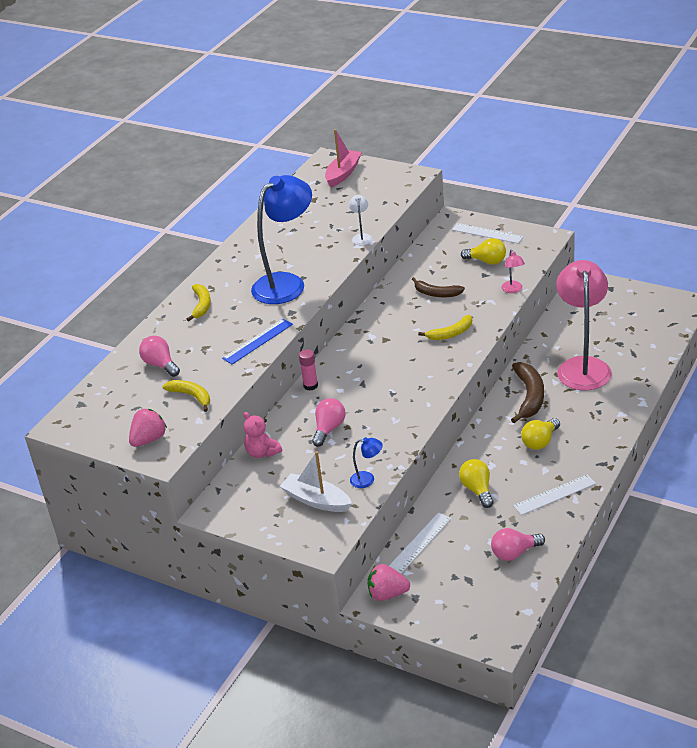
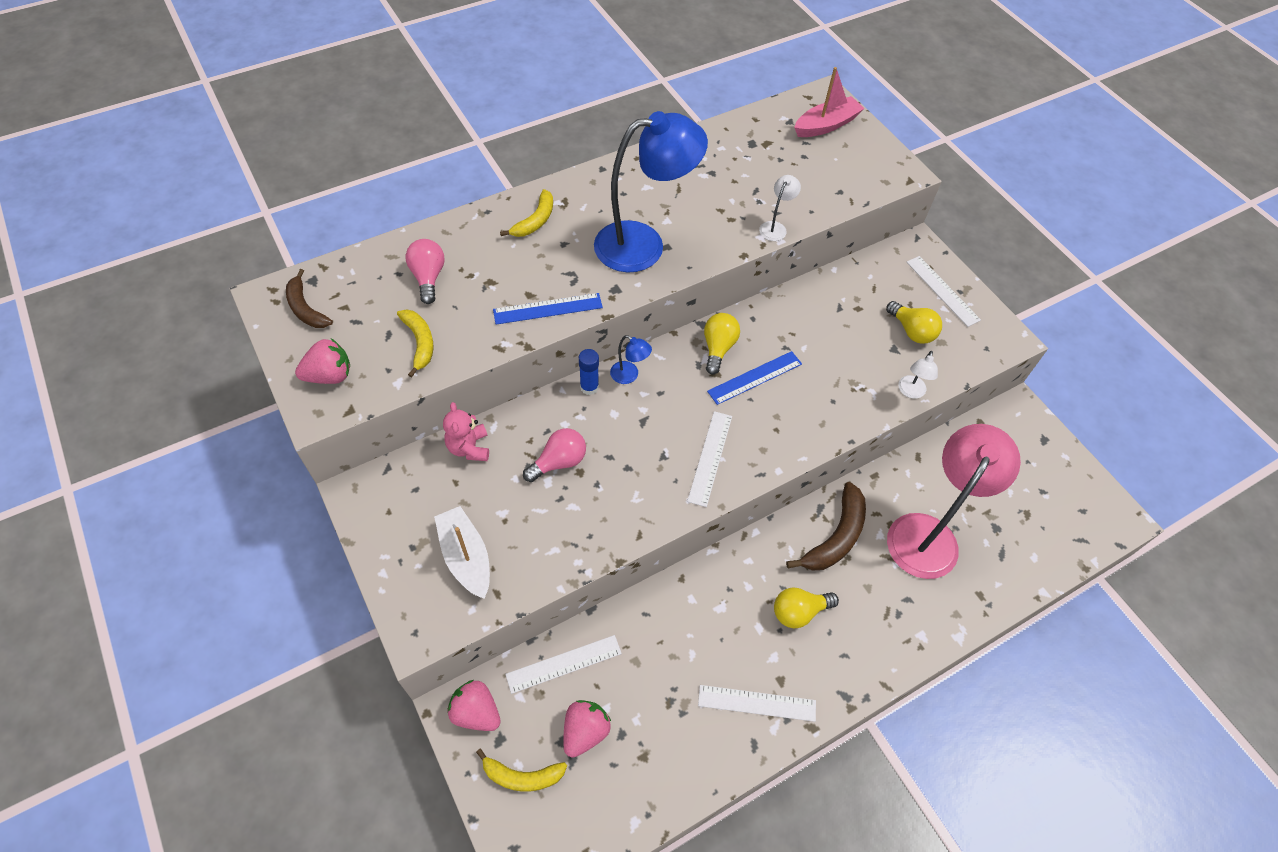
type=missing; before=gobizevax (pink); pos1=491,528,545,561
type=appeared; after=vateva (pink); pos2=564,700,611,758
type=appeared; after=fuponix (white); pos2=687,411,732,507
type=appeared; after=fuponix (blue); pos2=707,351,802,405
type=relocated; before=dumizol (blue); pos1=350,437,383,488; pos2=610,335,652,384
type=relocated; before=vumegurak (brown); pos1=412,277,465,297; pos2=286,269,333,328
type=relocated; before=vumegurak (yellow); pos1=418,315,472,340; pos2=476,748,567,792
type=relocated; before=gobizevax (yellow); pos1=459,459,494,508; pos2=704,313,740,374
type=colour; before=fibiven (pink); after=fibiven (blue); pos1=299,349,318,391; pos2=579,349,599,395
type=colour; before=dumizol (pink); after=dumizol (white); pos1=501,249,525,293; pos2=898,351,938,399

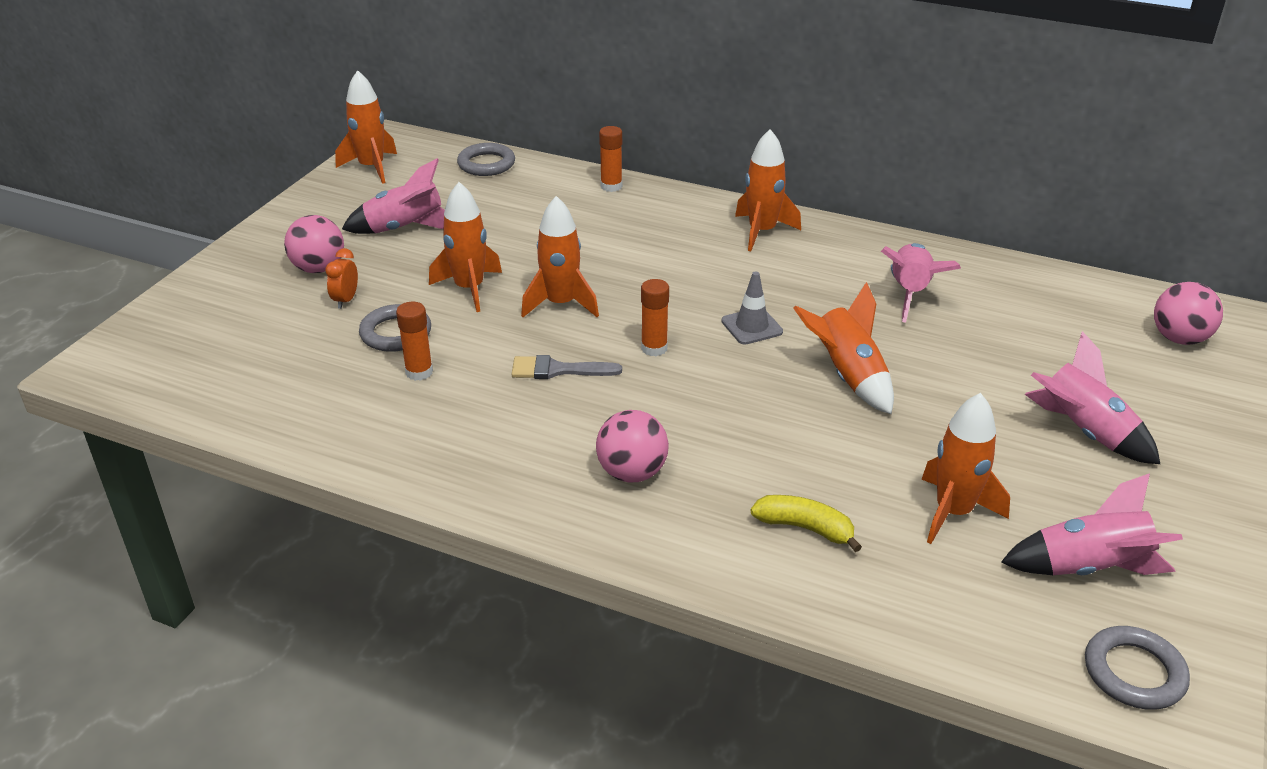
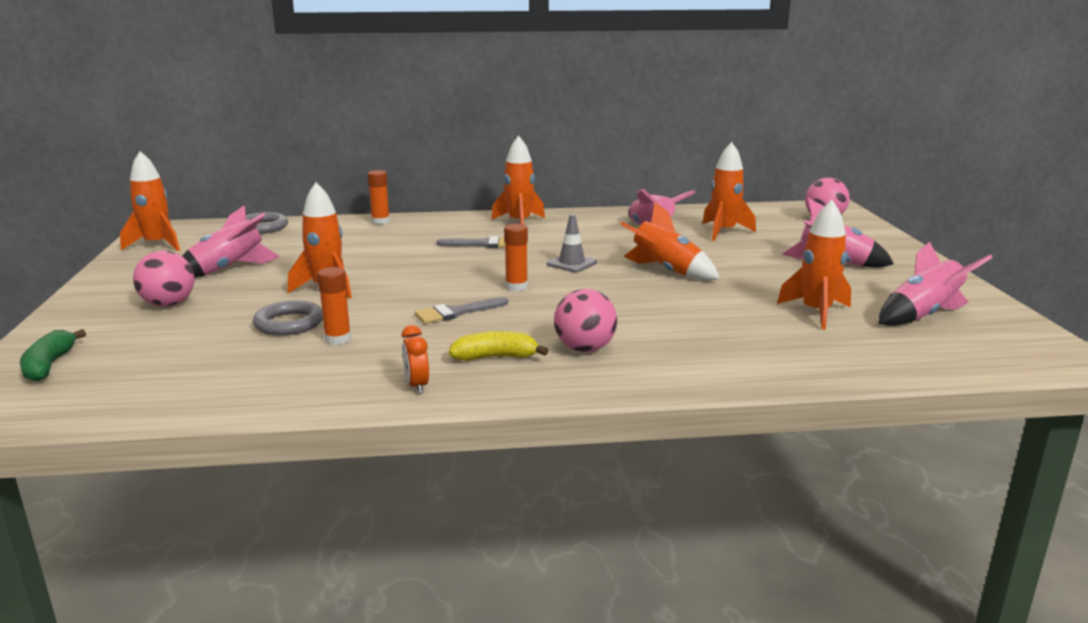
type=missing; before=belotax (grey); pos1=1085,626,1190,710
type=appeared; after=vumegurak (green); pos2=20,329,86,381
type=appeared; after=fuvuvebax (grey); pos2=437,236,505,248
type=relocated; before=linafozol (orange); pos1=325,248,358,309; pos2=402,325,429,394
type=relocated; before=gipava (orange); pos1=521,196,599,317; pos2=702,142,756,241
type=relocated; before=vumegurak (yellow); pos1=751,495,862,552; pos2=449,331,548,361

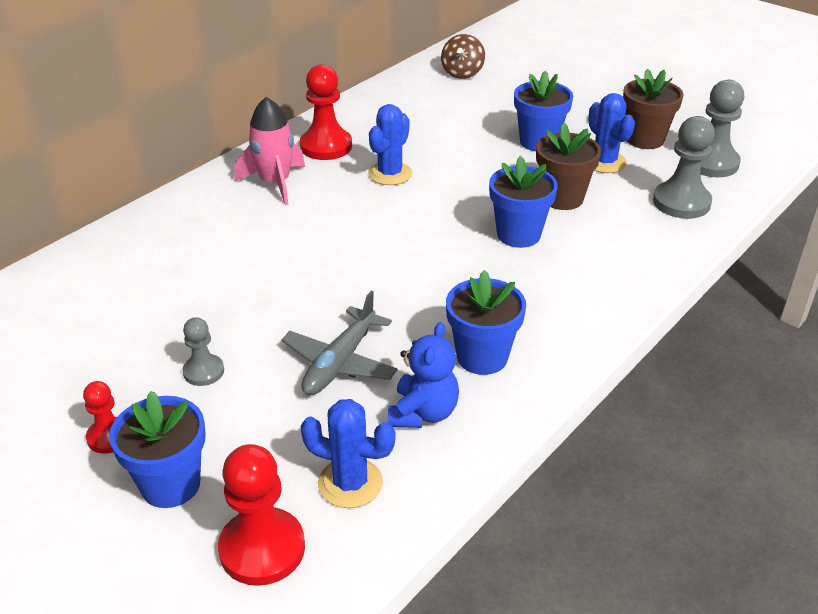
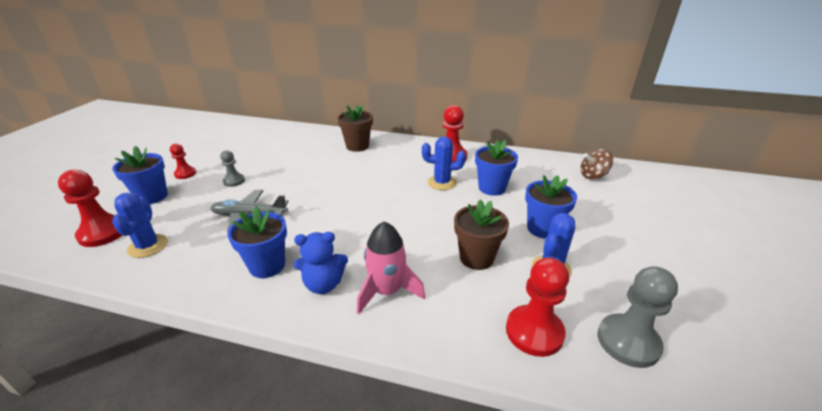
type=relocated; before=gipava (pink); pos1=234,97,305,205; pos2=357,221,425,314
type=relocated; before=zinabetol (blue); pos1=388,322,459,428; pos2=294,232,348,294
type=relocated; before=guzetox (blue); pos1=489,156,558,248; pos2=475,140,518,196
type=relocated; before=guzetox (brown); pos1=623,69,684,149; pos2=338,105,373,152
type=colour; before=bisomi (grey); after=bisomi (red); pos1=653,116,715,219; pos2=506,257,569,357

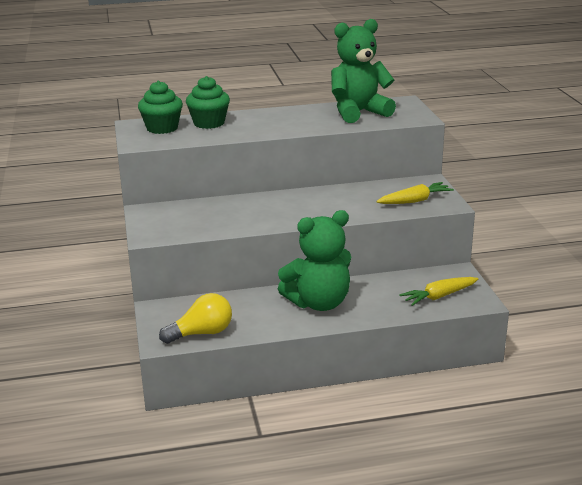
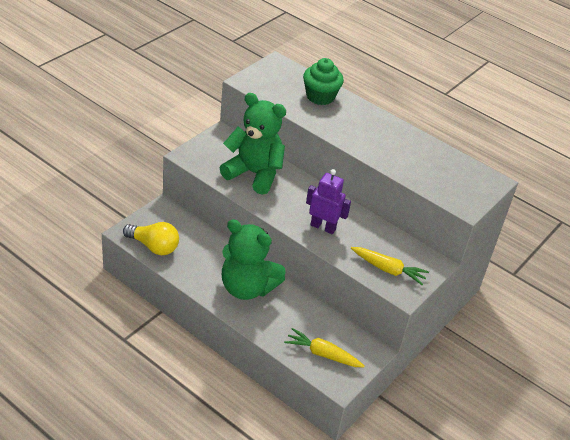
type=missing; before=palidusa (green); pos1=138,81,183,134
type=appeared; after=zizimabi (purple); pos2=306,169,351,234
type=relocated; before=zinabetol (green); pos1=331,19,396,123; pos2=220,93,286,195

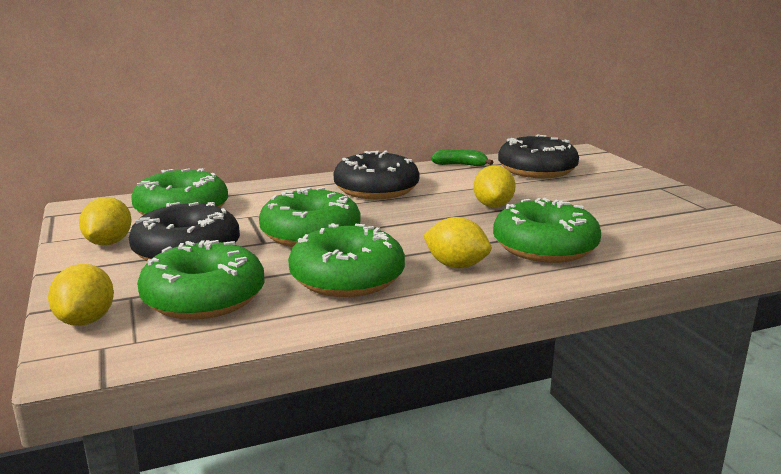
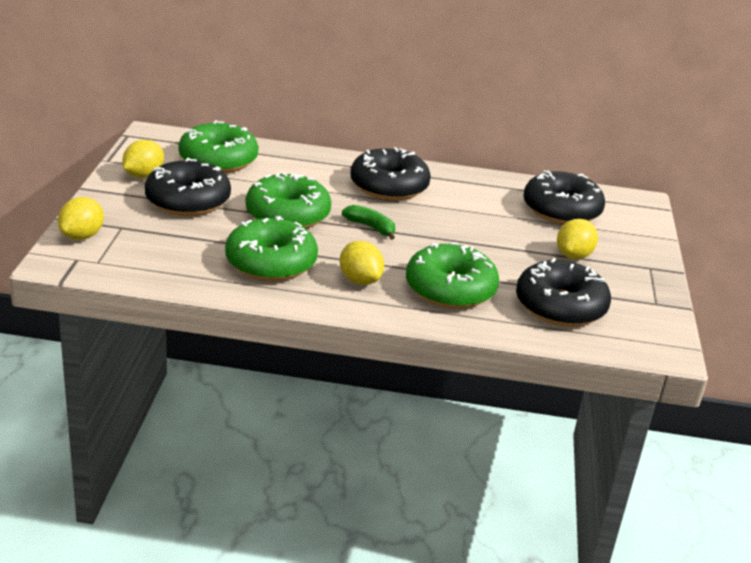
type=missing; before=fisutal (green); pos1=137,240,264,320
type=appeared; after=fisutal (black); pos2=516,258,611,327
type=relocated; before=vumegurak (green); pos1=431,149,494,166; pos2=342,205,395,240
type=relocated; before=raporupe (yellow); pos1=473,165,516,208; pos2=557,219,598,259

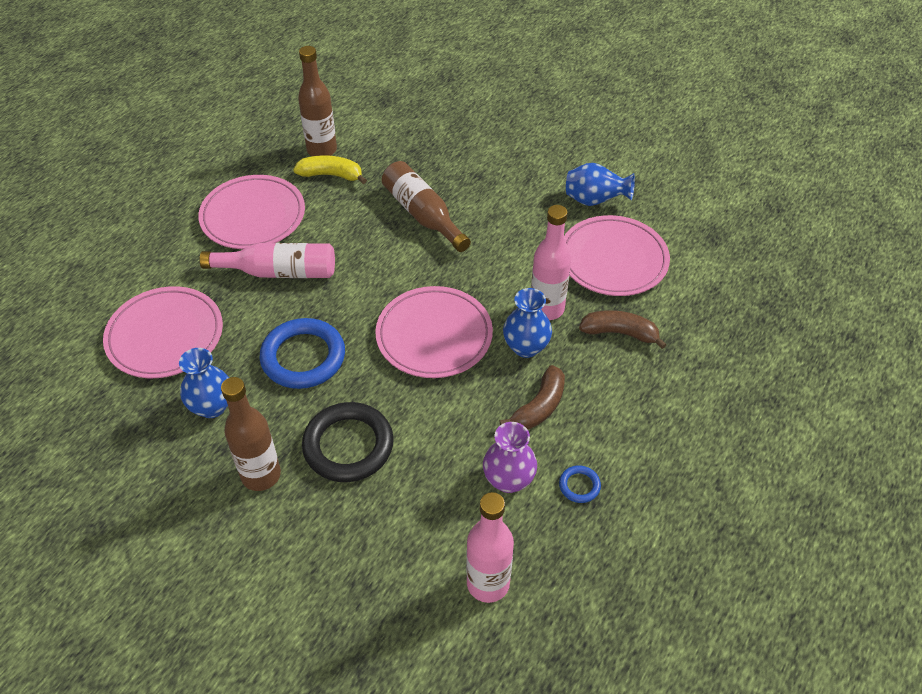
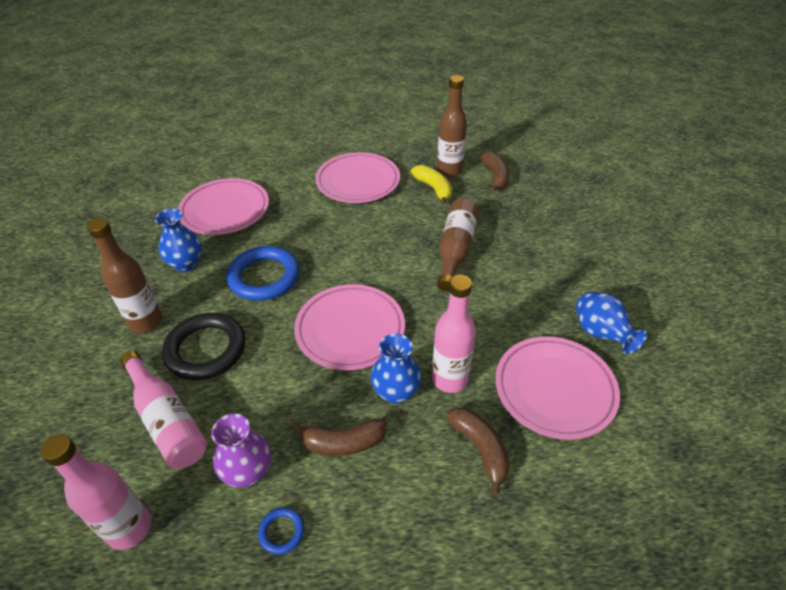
type=appeared; after=vumegurak (brown); pos2=480,151,509,192
type=relocated; before=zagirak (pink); pos1=200,243,335,278; pos2=120,351,207,469

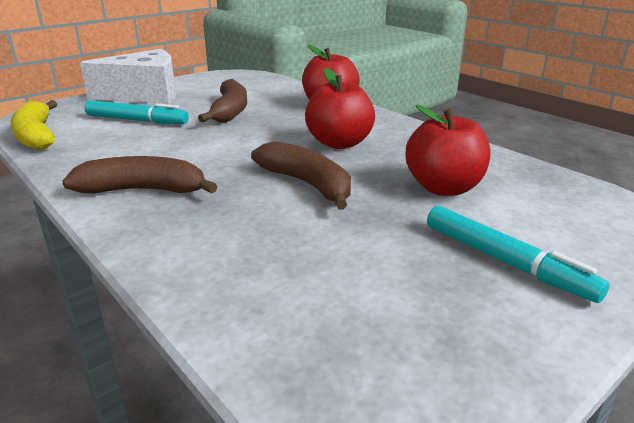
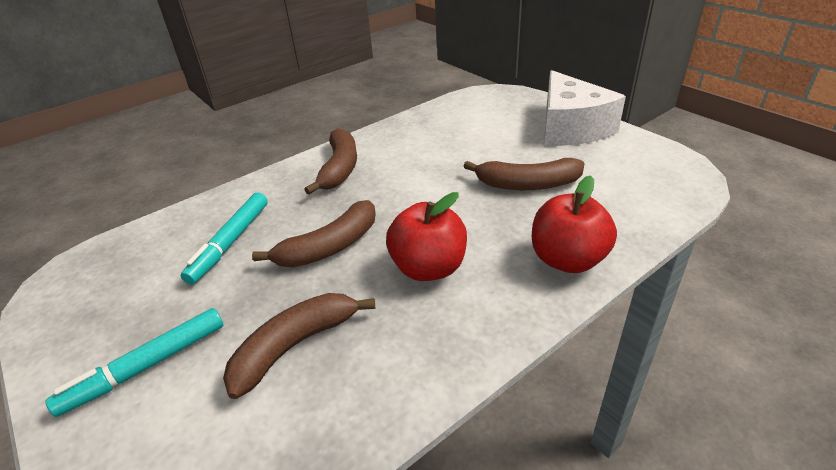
type=missing; before=vumegurak (yellow); pos1=10,100,57,150
type=relocated; before=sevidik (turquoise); pos1=84,100,189,124; pos2=181,193,268,285
type=exchanged; before=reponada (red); after=vumegurak (brown); pos1=406,105,491,196; pos2=223,293,375,399

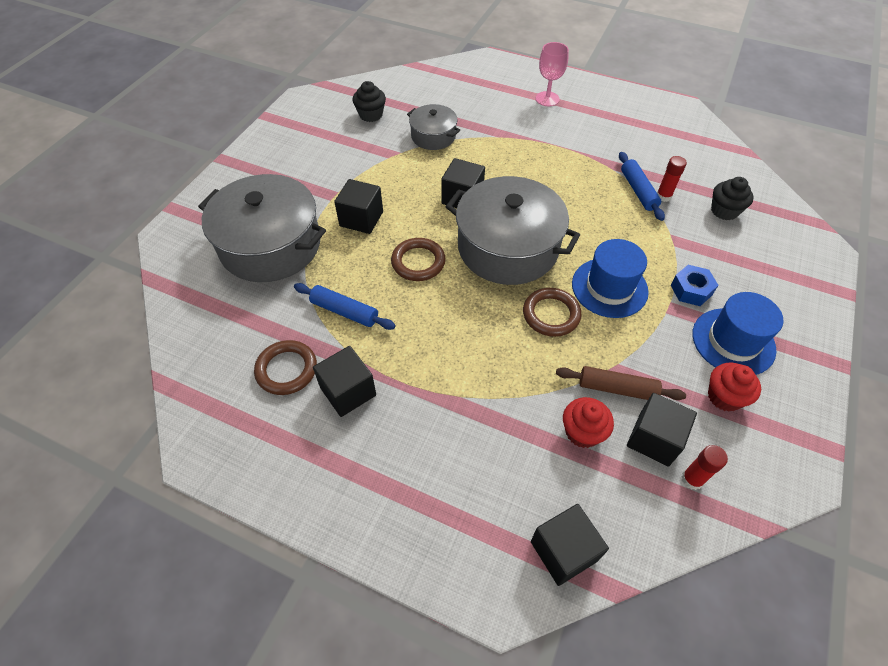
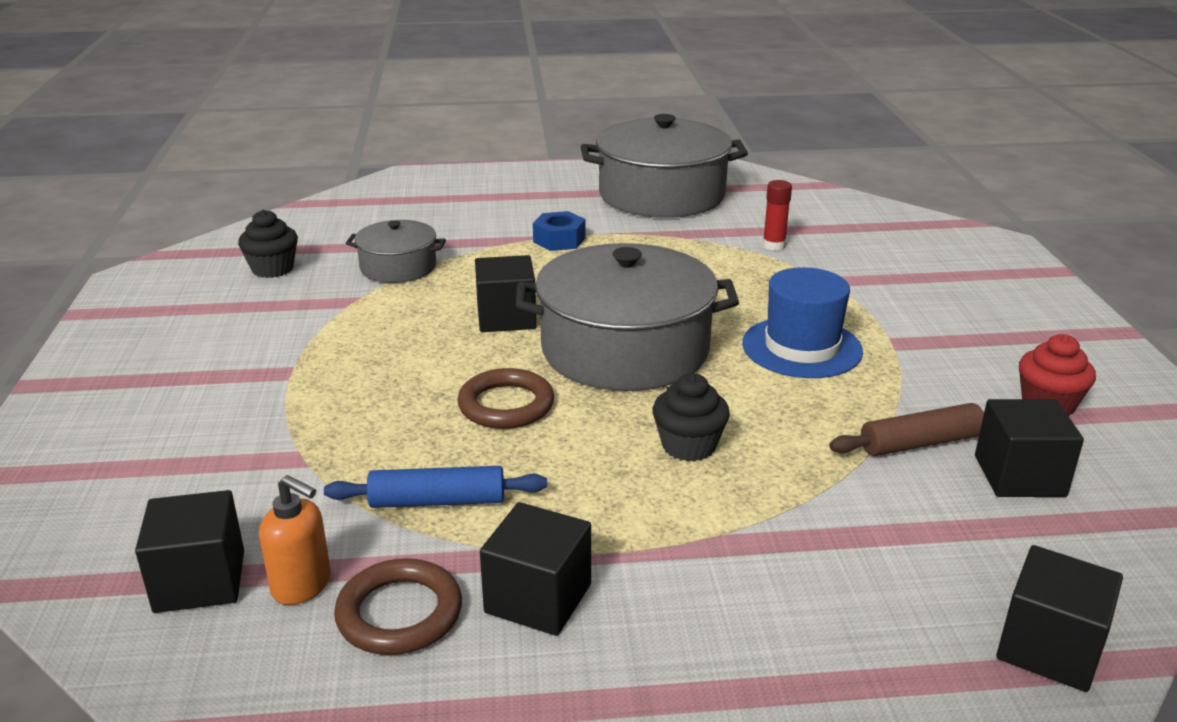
type=missing; before=belotax (brown); pos1=523,288,582,337
type=missing; before=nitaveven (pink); pos1=536,42,569,106
type=missing; before=palidusa (red); pos1=563,397,614,448
type=missing; before=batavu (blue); pos1=619,152,665,221
type=missing; before=fibiven (red); pos1=681,445,728,490
type=missing; before=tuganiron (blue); pos1=692,292,784,375
type=appeared; after=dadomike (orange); pos2=259,475,331,605
type=relocated; before=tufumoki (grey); pos1=198,174,326,282; pos2=581,114,748,218
type=relocated; before=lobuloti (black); pos1=334,179,383,234; pos2=135,490,244,613
type=relocated; before=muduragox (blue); pos1=671,265,718,306; pos2=533,211,586,251
type=relocated; before=palidusa (black); pos1=711,177,754,220; pos2=653,373,730,462

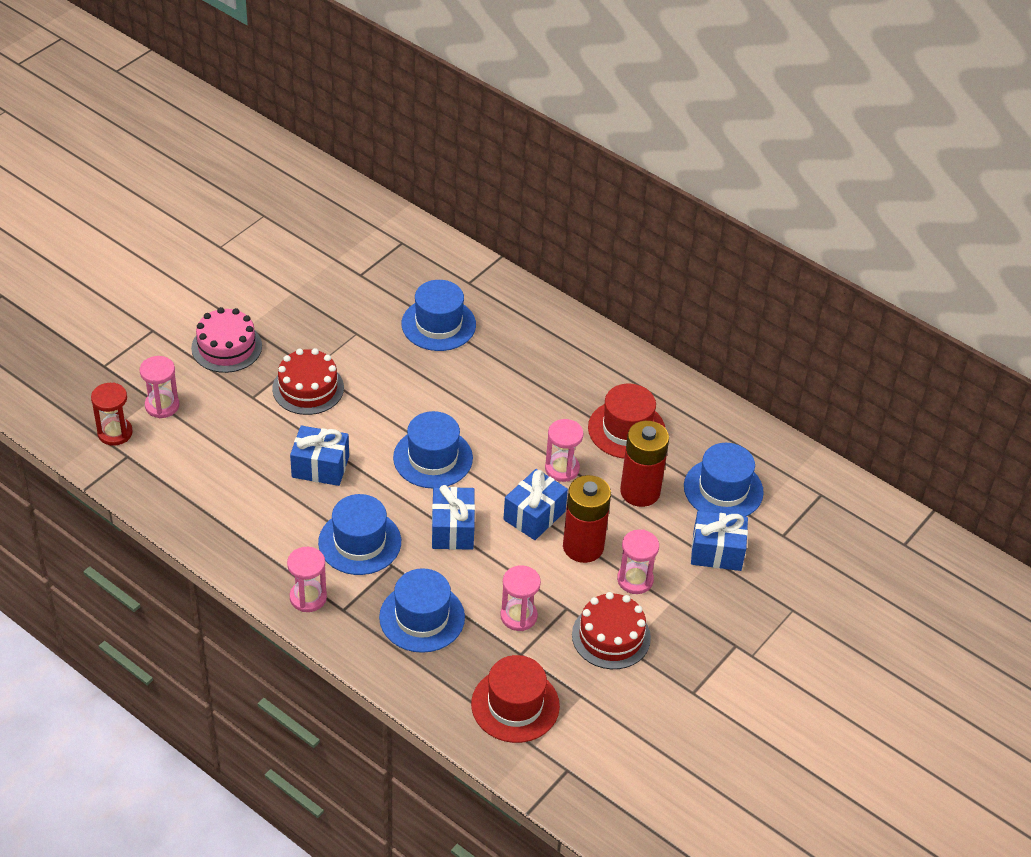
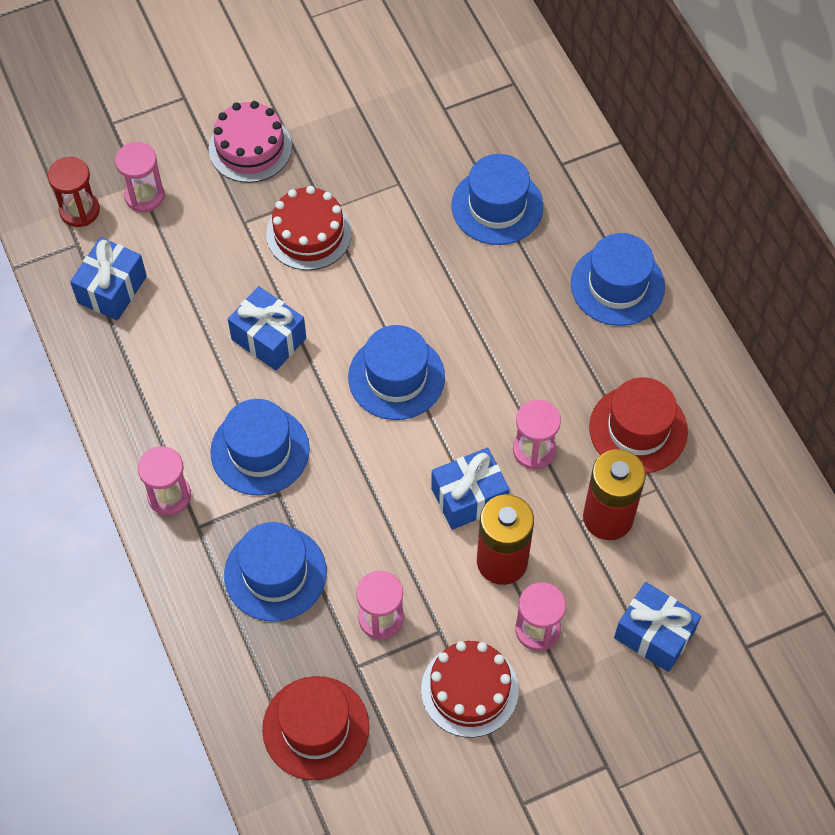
type=relocated; before=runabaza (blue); pos1=432,485,475,550; pos2=70,237,147,321
type=relocated; before=tuganiron (blue); pos1=684,443,764,517; pos2=571,233,665,326

